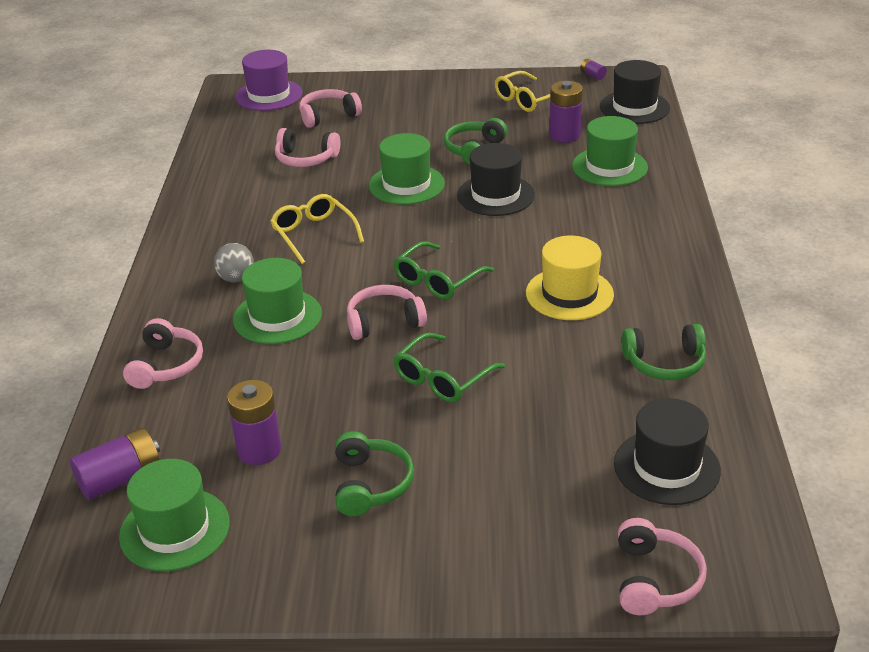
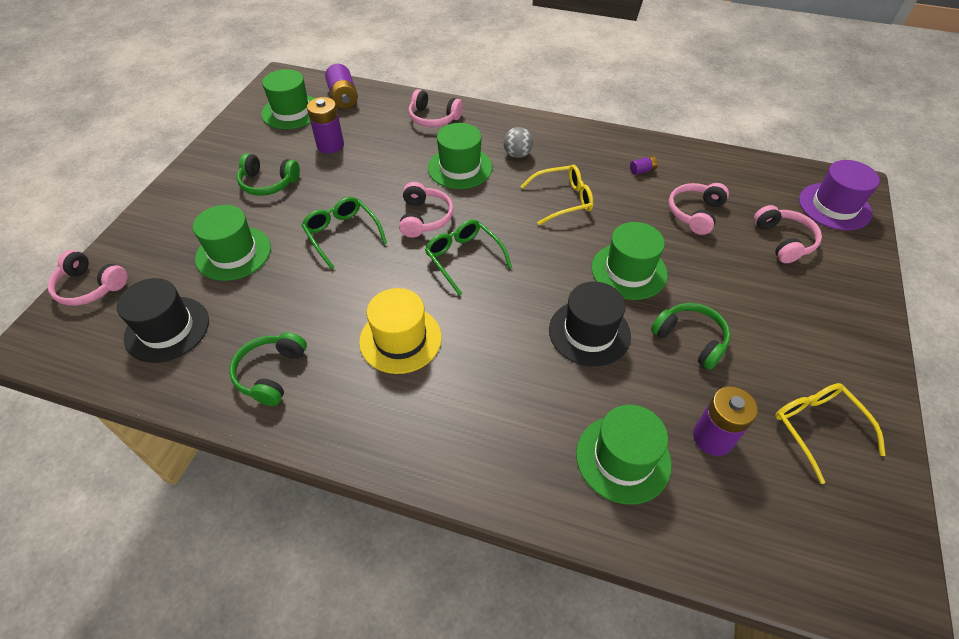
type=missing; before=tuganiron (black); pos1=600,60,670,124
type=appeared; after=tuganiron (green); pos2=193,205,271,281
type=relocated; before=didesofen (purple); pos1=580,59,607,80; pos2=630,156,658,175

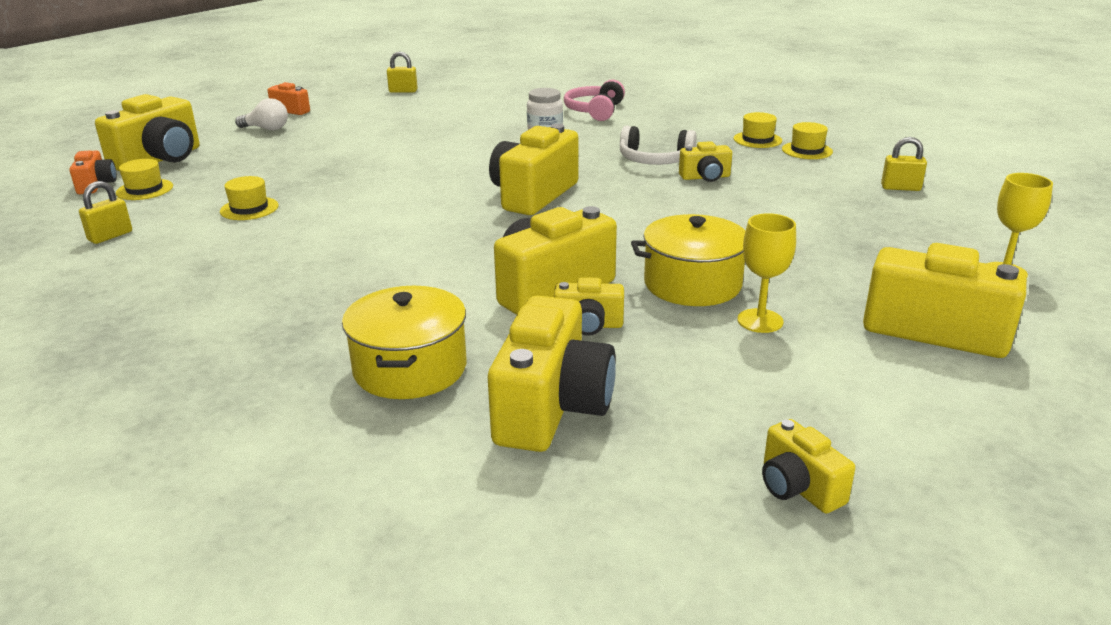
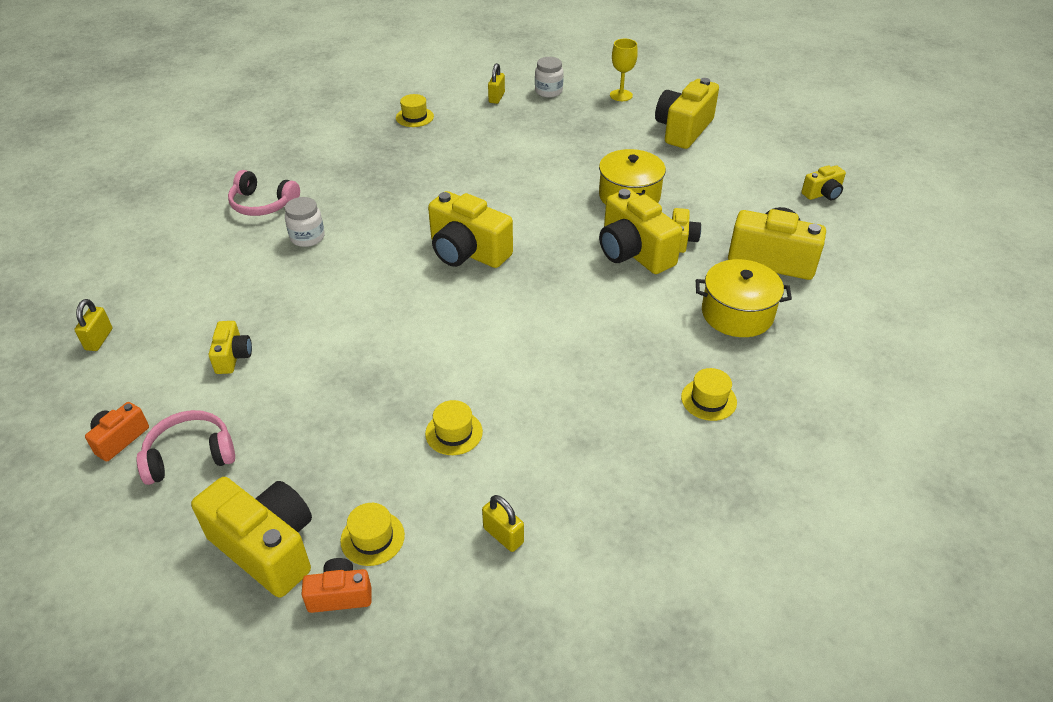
type=missing; before=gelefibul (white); pos1=620,125,697,165
type=missing; before=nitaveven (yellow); pos1=738,213,796,333
type=appeared; after=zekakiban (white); pos2=535,57,564,98
type=relocated; before=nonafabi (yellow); pos1=679,141,732,182; pos2=209,321,252,374
type=relocated; before=tuganiron (yellow); pos1=733,112,782,148; pos2=681,368,737,421
type=exchanged; before=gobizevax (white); after=gelefibul (pink); pos1=235,98,288,130; pos2=136,410,235,485

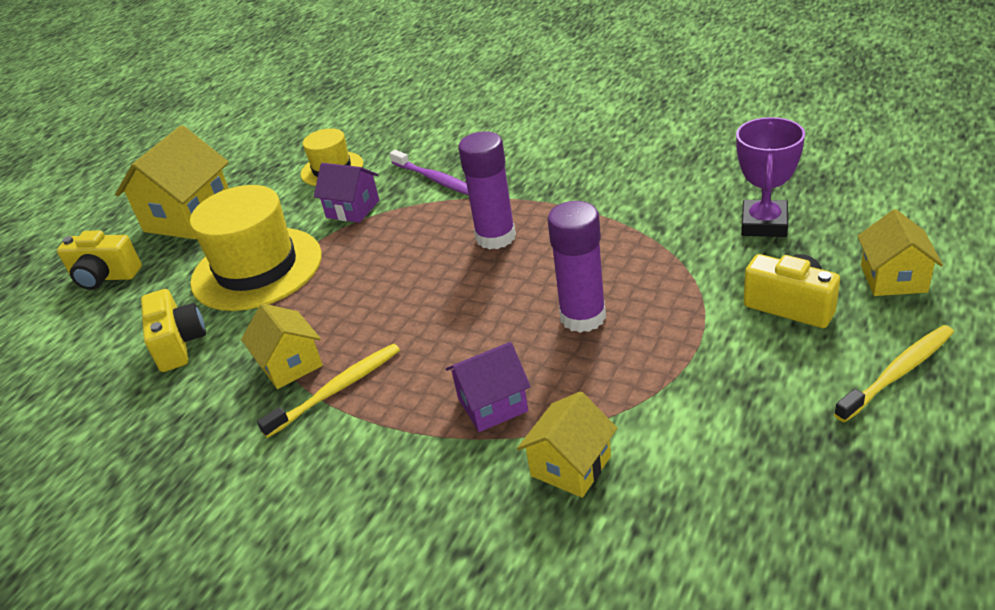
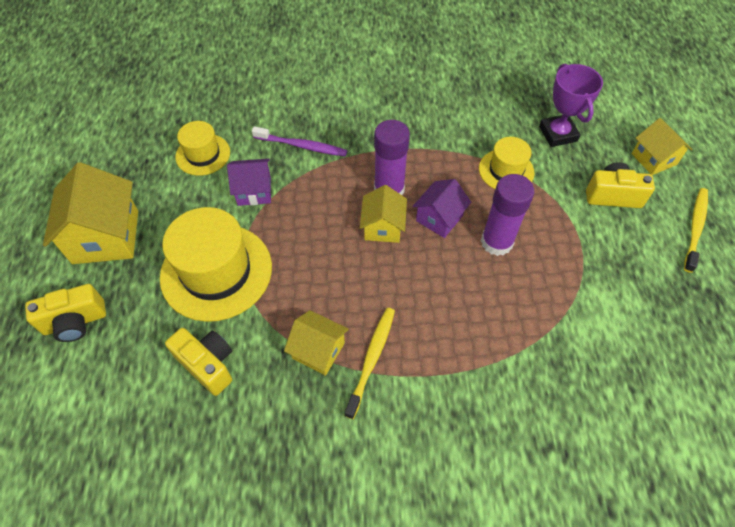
type=appeared; after=tuganiron (yellow); pos2=479,137,535,189
type=relocated; before=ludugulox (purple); pos1=446,342,531,432; pos2=413,179,471,238
type=relocated; before=ludugulox (yellow); pos1=517,391,618,498; pos2=360,185,407,243

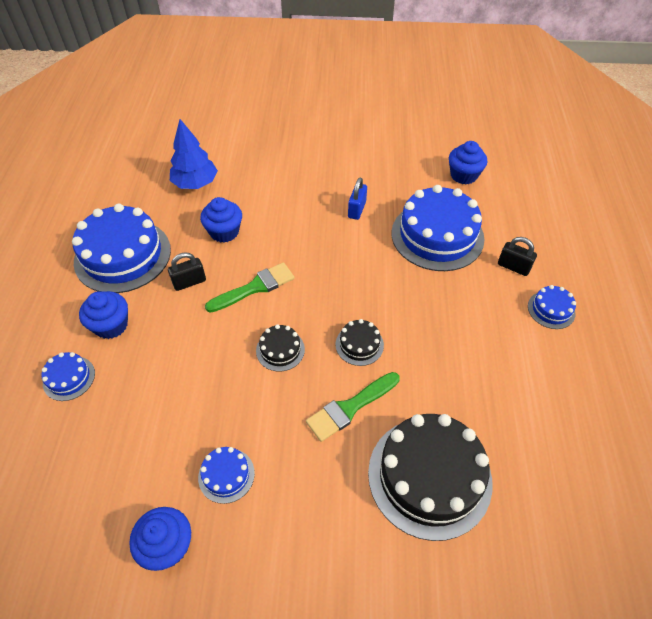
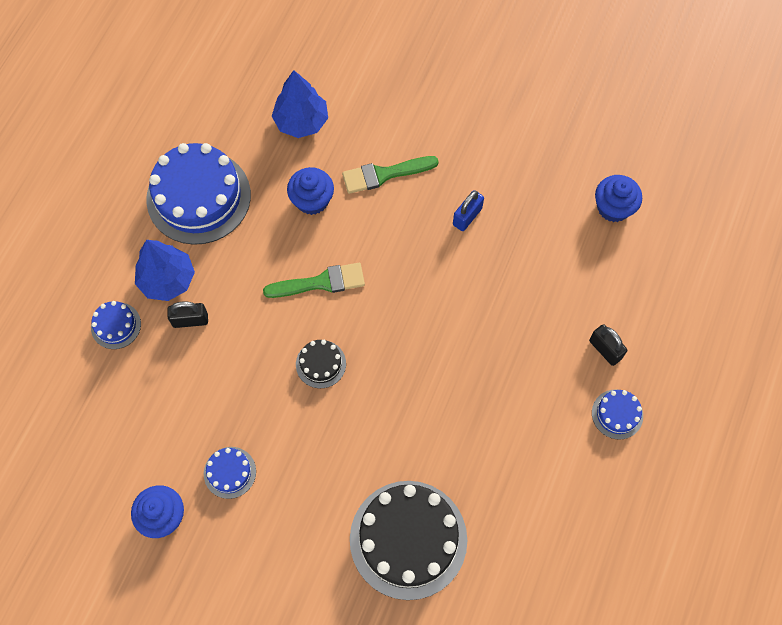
type=missing; before=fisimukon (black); pos1=335,319,384,366
type=missing; before=fisimukon (blue); pos1=391,185,485,271
type=relocated; before=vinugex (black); pos1=168,253,206,291; pos2=167,302,208,328
type=relocated; before=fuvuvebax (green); pos1=306,372,400,442; pos2=342,156,439,194
type=exchanged; before=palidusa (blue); after=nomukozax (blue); pos1=79,291,128,339; pos2=135,240,195,301

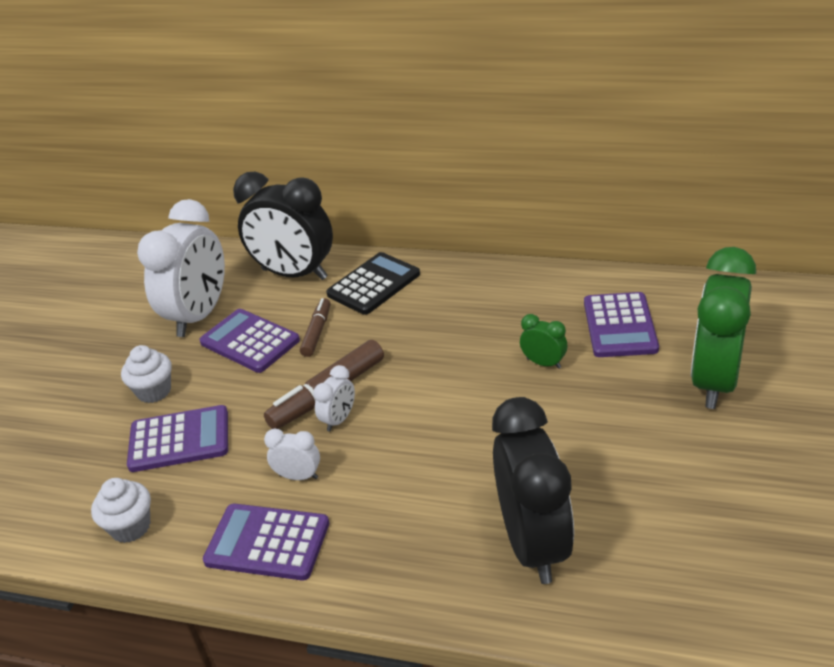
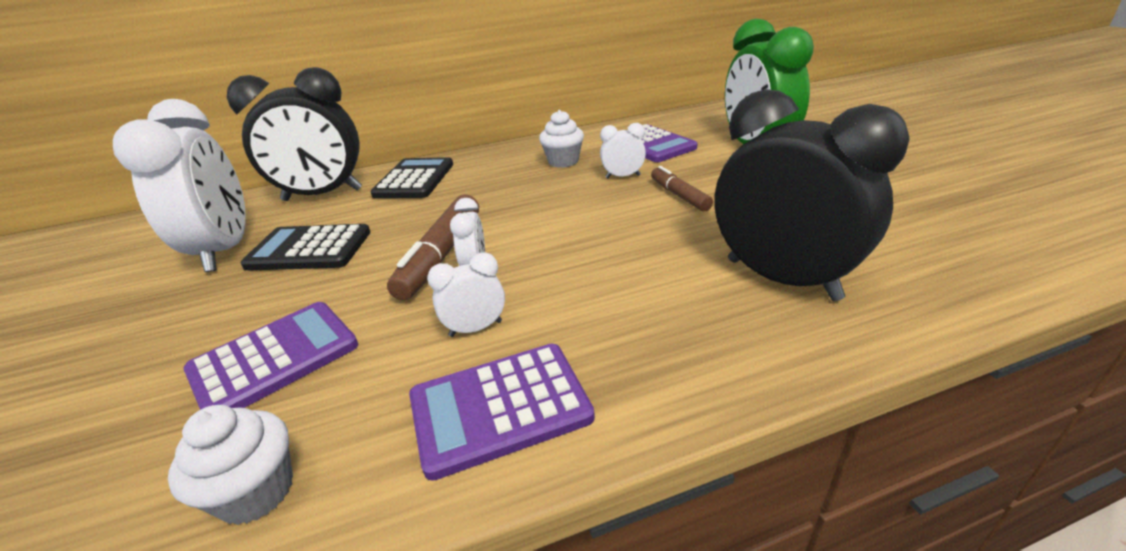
type=relocated; before=palidusa (white); pos1=121,345,172,403; pos2=539,110,584,168
type=relocated; before=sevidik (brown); pos1=300,298,330,357; pos2=651,166,713,211
type=colour; before=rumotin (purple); after=rumotin (black); pos1=199,309,300,373; pos2=241,224,370,271
type=colour; before=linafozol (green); after=linafozol (white); pos1=520,314,567,369; pos2=600,123,646,178

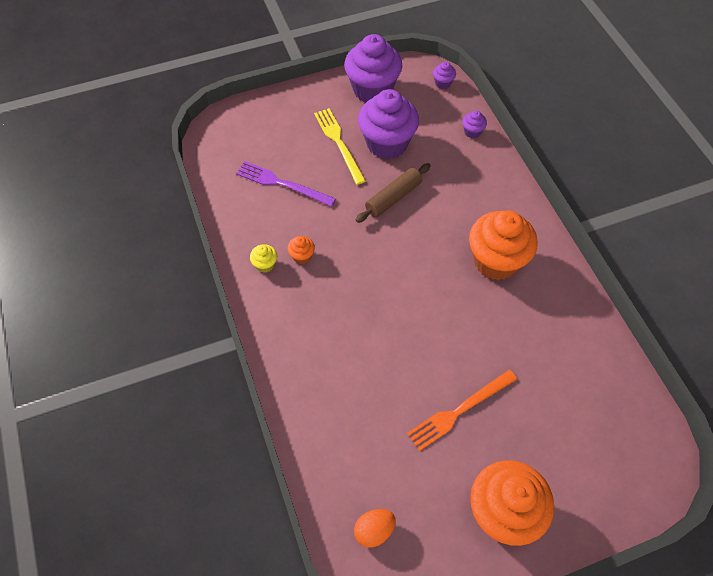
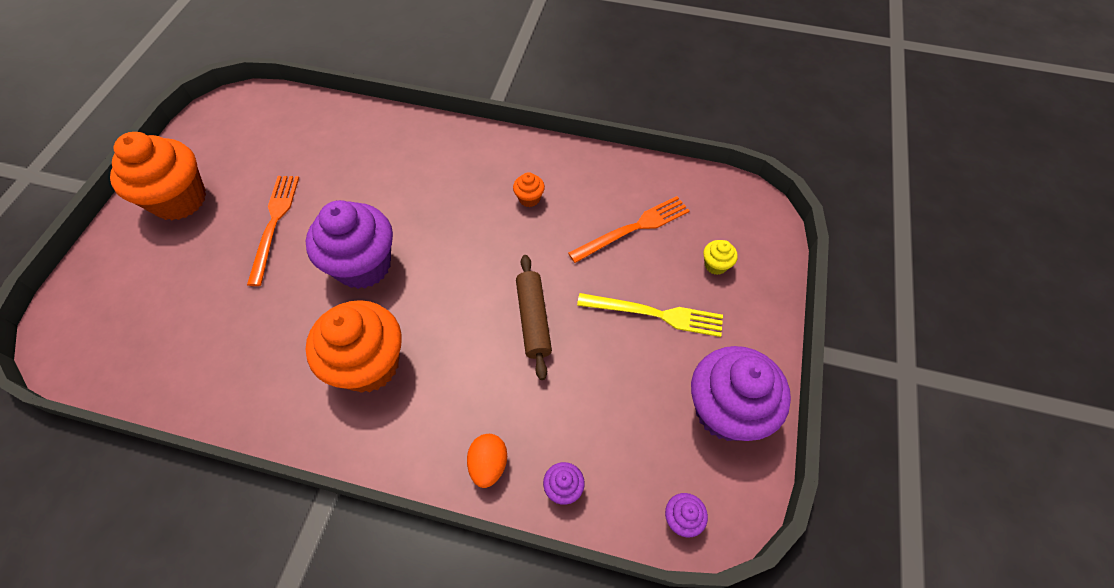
type=relocated; before=palidusa (yellow); pos1=250,244,277,273; pos2=703,240,738,275
type=relocated; before=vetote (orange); pos1=354,509,396,548; pos2=467,434,507,488
type=relocated; before=palidusa (purple); pos1=358,89,419,159; pos2=306,200,393,289
type=colour; before=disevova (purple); after=disevova (orange); pos1=236,161,336,207; pos2=568,196,690,263

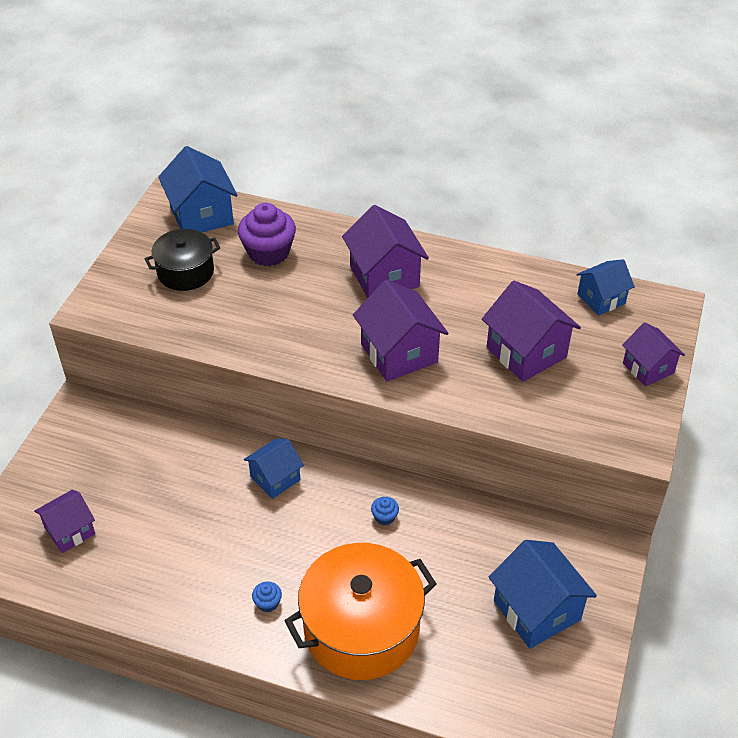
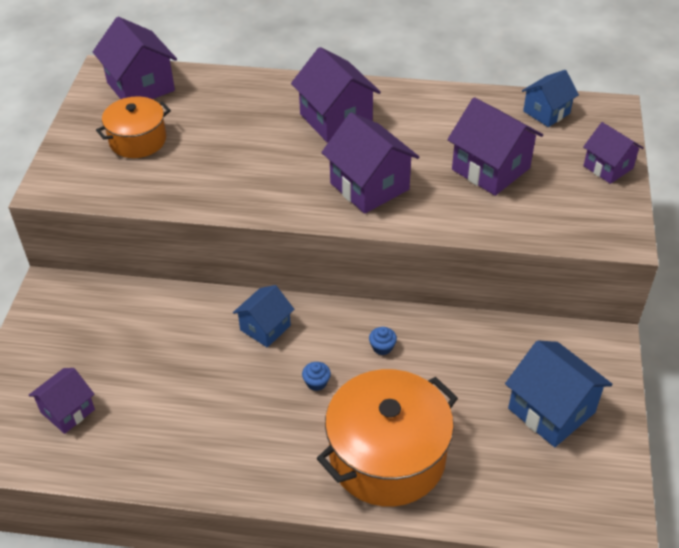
type=missing; before=palidusa (purple); pos1=238,203,296,266
type=relocated; before=palidusa (blue); pos1=252,582,282,612; pos2=302,362,331,391
type=colour; before=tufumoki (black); after=tufumoki (orange); pos1=145,229,221,291; pos2=96,96,171,158
type=colour; before=ludugulox (blue); after=ludugulox (purple); pos1=158,146,238,232; pos2=93,17,177,99

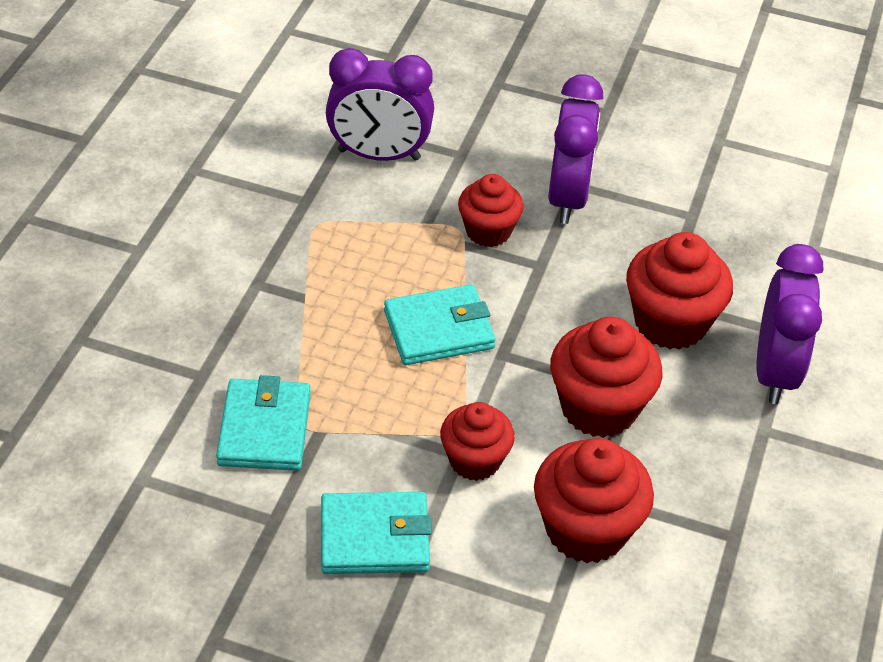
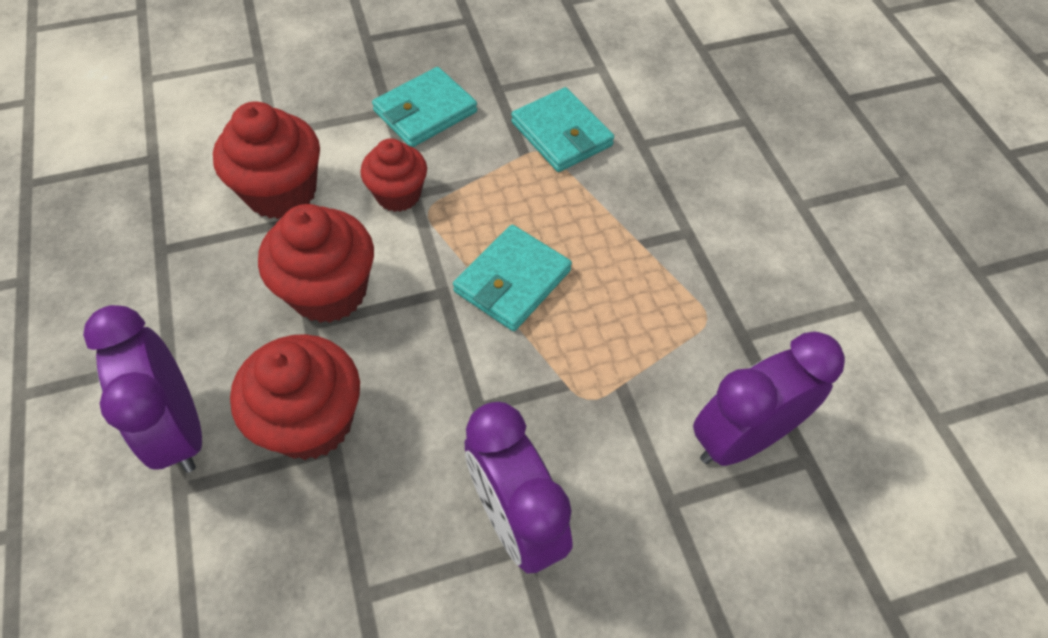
type=missing; before=palidusa (red); pos1=458,174,524,247

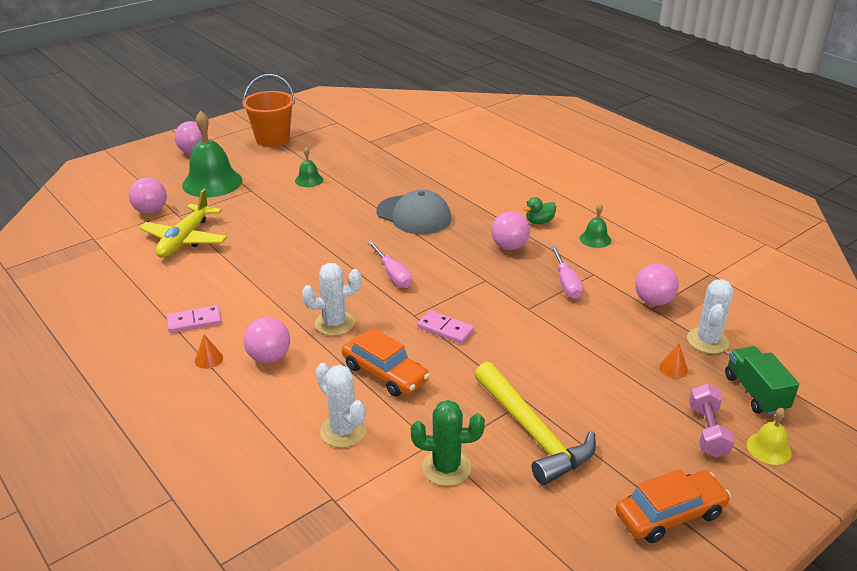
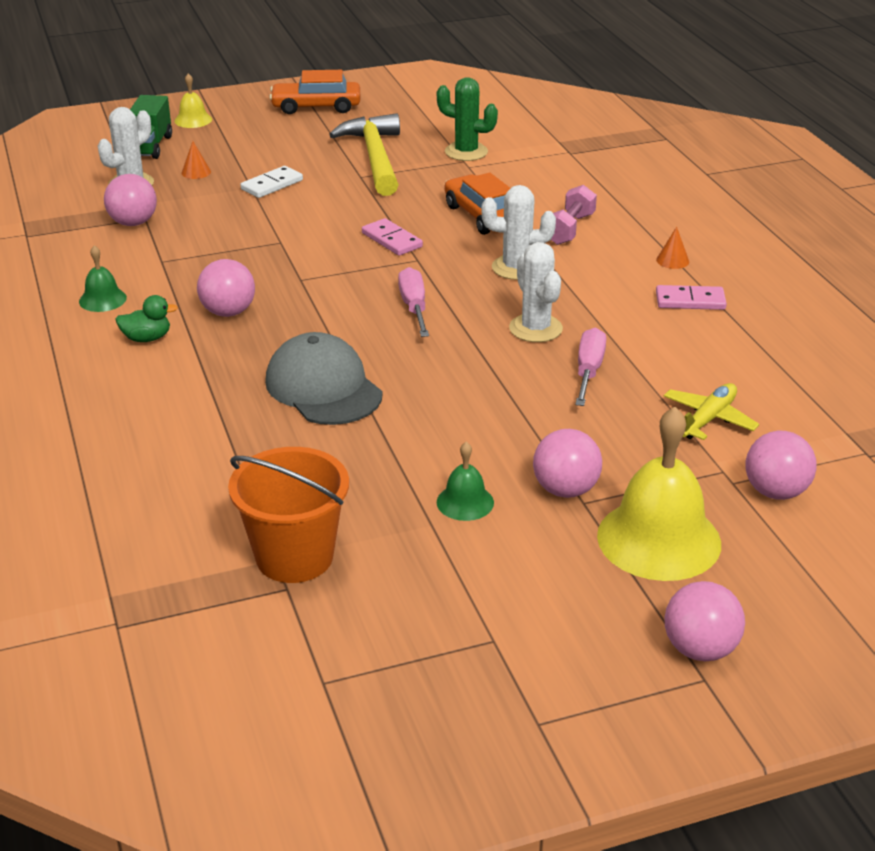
type=appeared; after=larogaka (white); pos2=241,166,303,198
type=relocated; before=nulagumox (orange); pos1=243,74,295,147; pos2=228,447,349,583
type=relocated; before=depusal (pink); pos1=243,317,290,363; pos2=533,429,602,498
type=relocated; before=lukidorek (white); pos1=316,363,367,448; pos2=509,242,563,342
type=relocated; before=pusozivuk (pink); pos1=551,246,583,299; pos2=575,327,606,406
type=relocated; before=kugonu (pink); pos1=689,384,735,458; pos2=551,185,597,245
type=colour; before=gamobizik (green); after=gamobizik (yellow); pos1=182,111,242,197; pos2=597,407,721,581
type=size; before=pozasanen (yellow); pos1=139,189,227,258; pos2=664,383,759,440; scale=0.65

